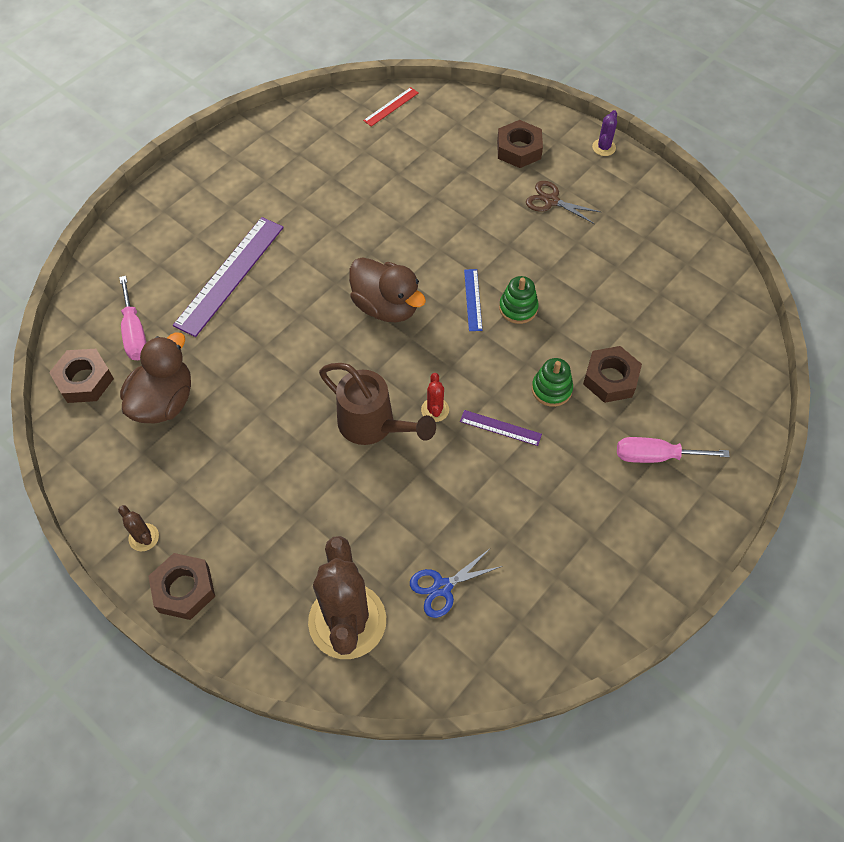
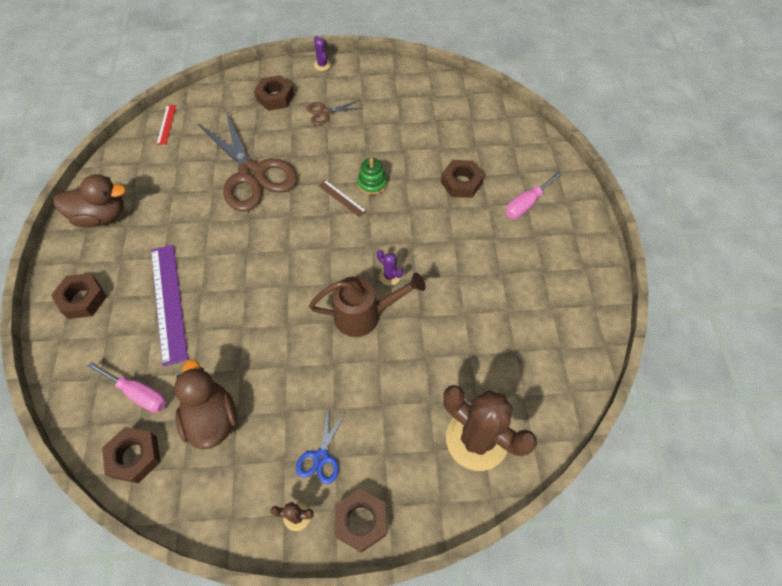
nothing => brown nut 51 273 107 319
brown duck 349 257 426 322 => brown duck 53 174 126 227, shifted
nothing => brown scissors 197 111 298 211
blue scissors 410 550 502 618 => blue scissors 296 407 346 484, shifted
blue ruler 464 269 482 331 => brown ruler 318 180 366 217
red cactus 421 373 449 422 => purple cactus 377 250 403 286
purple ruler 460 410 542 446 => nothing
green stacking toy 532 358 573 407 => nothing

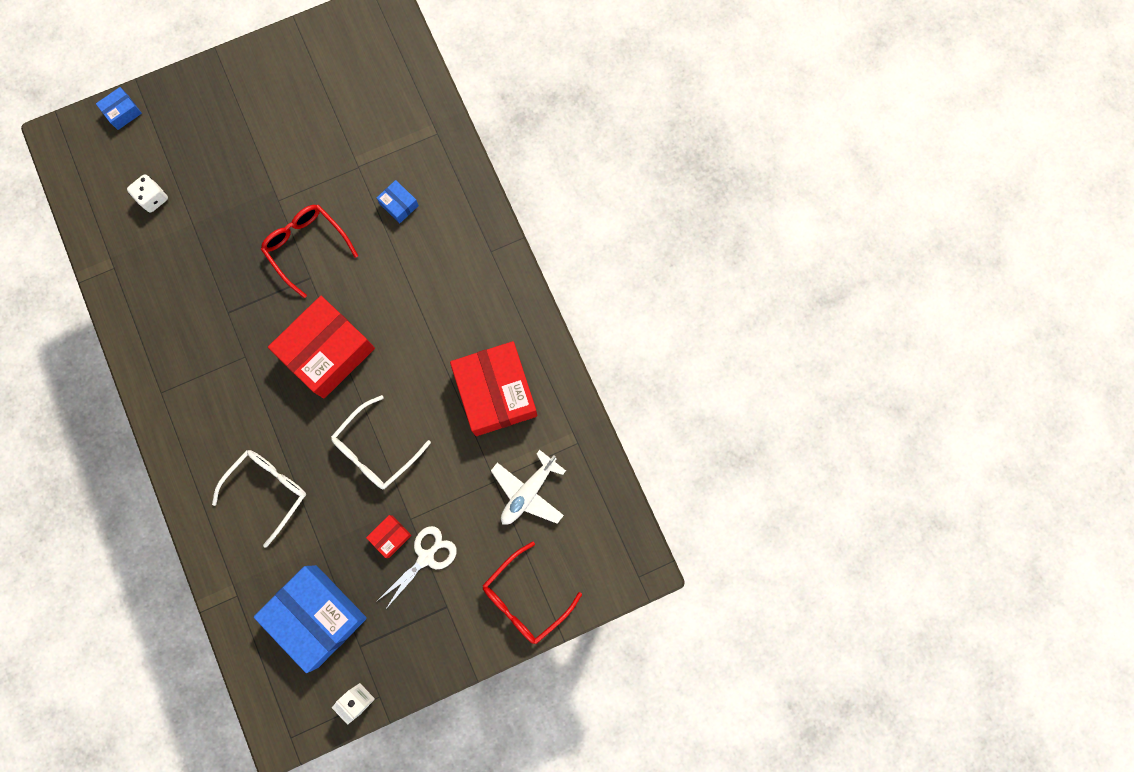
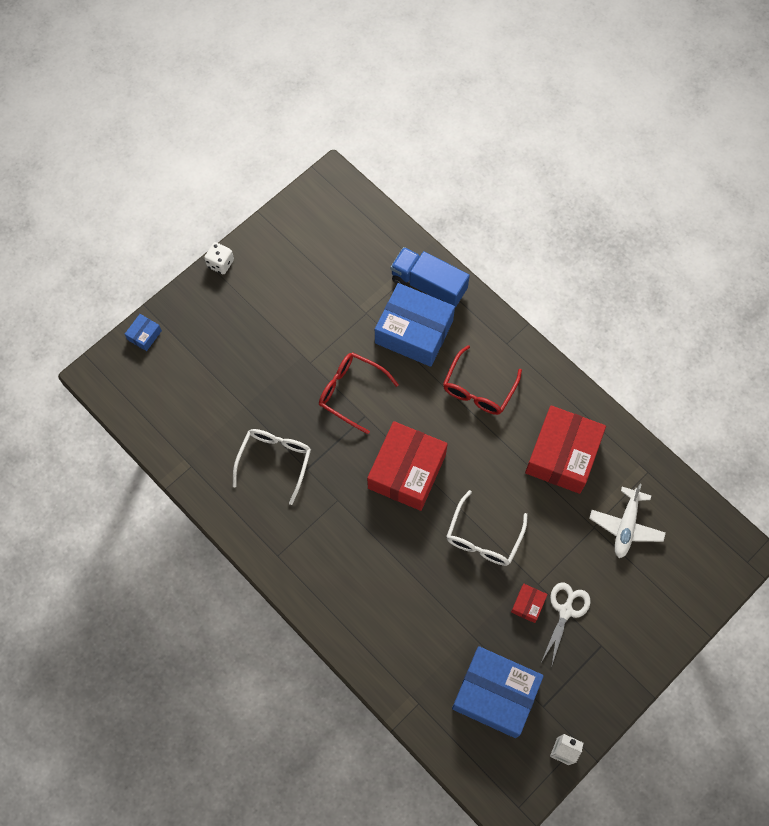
white dice 127 174 168 213 => white dice 204 242 234 274, shifted
white glasses 212 450 306 547 => white glasses 233 429 311 505, shifted
blue box 377 180 419 223 => blue box 375 283 455 367, x2.34
nothing => blue truck 391 247 470 308
red glasses 482 542 582 644 => red glasses 443 345 522 415, shifted
red box 450 341 537 436 => red box 525 405 606 494, 60 degrees clockwise

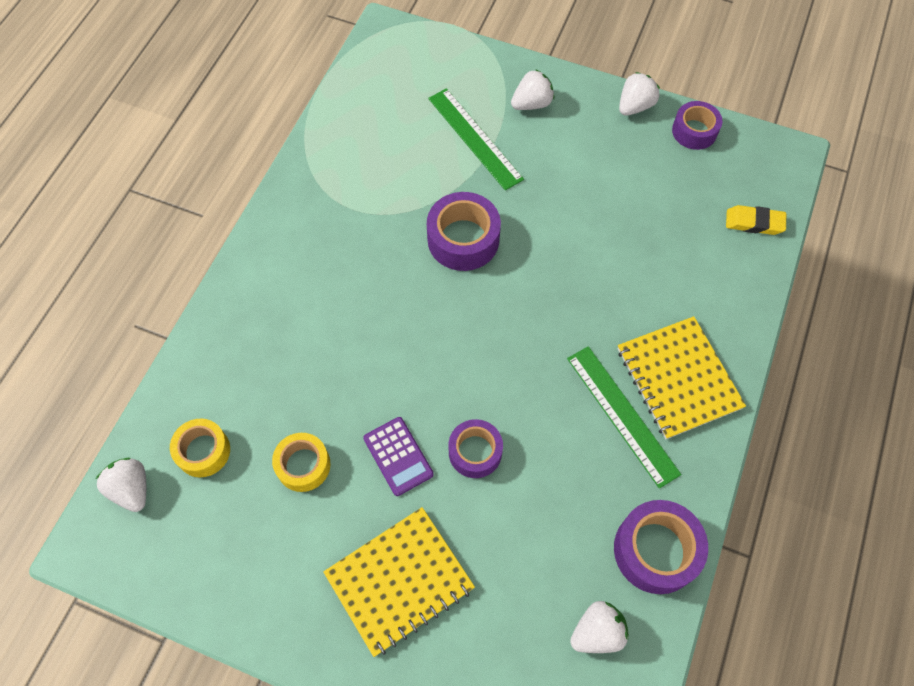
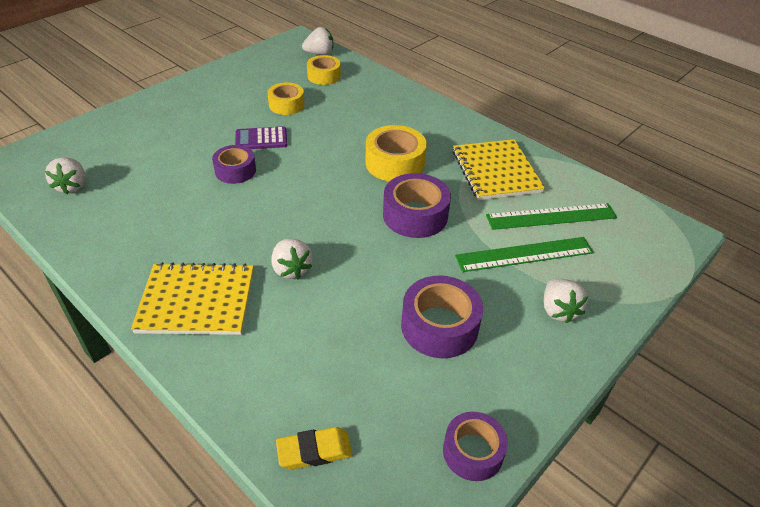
white strawberry 619 72 660 116 => white strawberry 271 239 312 279, shifted
yellow eraser 726 205 786 235 => yellow eraser 276 427 353 469, 45 degrees clockwise
nothing => yellow tape 366 125 427 181
purple tape 614 500 708 594 => purple tape 401 275 483 358, shifted
yellow notebook 323 507 475 657 => yellow notebook 453 139 545 200, shifted
green ruler 567 346 681 488 => green ruler 486 203 617 230, shifted

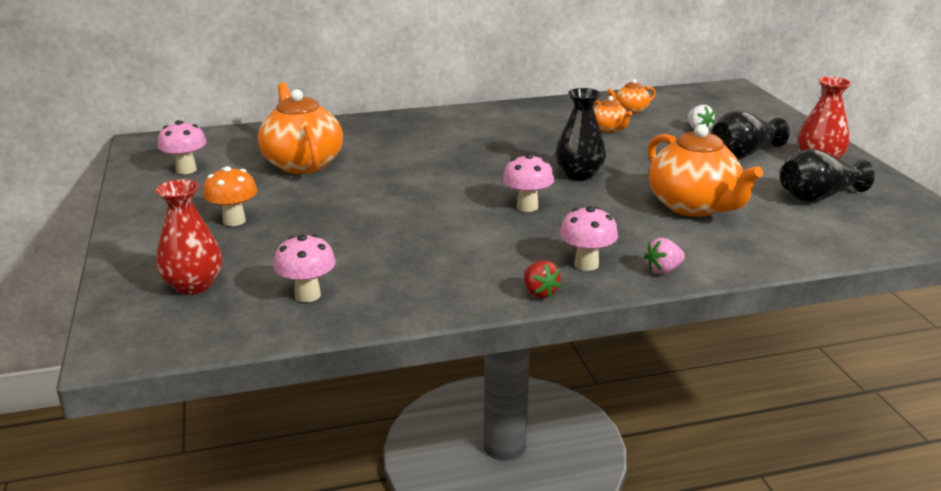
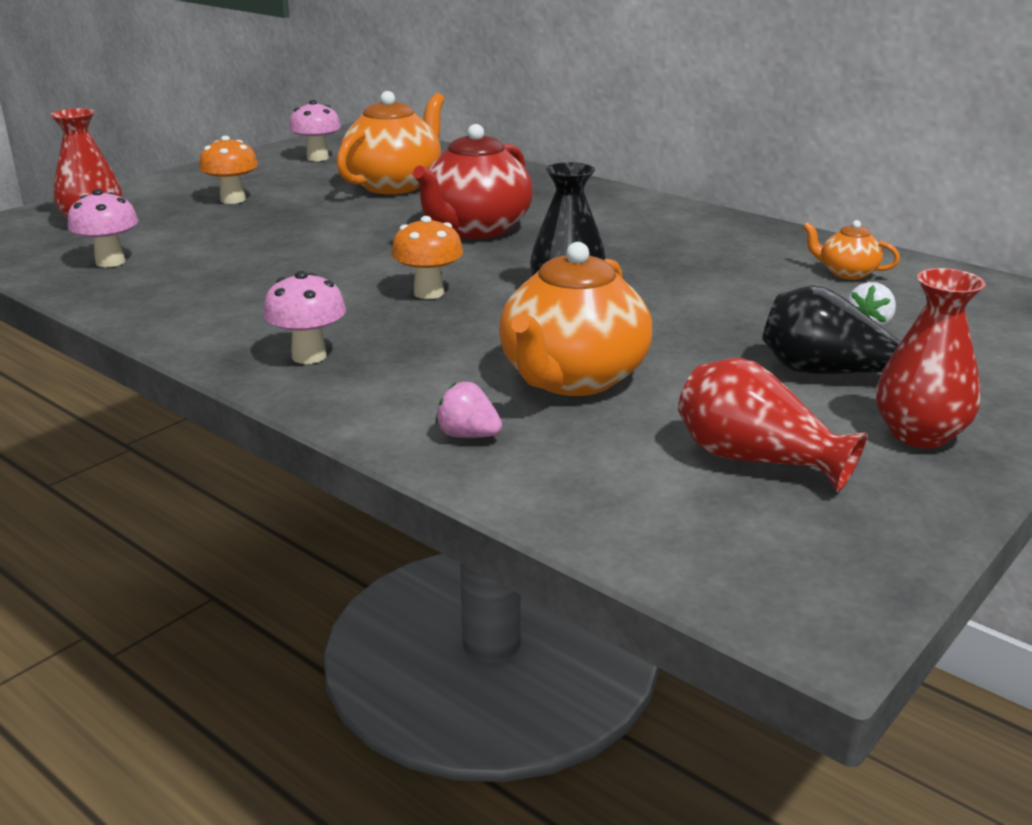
pink mushroom 503 153 554 212 => orange mushroom 391 216 463 299
nothing => red teapot 413 124 533 239
pink strawberry 644 238 685 274 => pink strawberry 436 382 502 438, shifted
black vase 780 149 874 203 => red vase 678 358 867 492
red strawberry 524 260 561 298 => nothing
orange teapot 593 96 632 133 => nothing

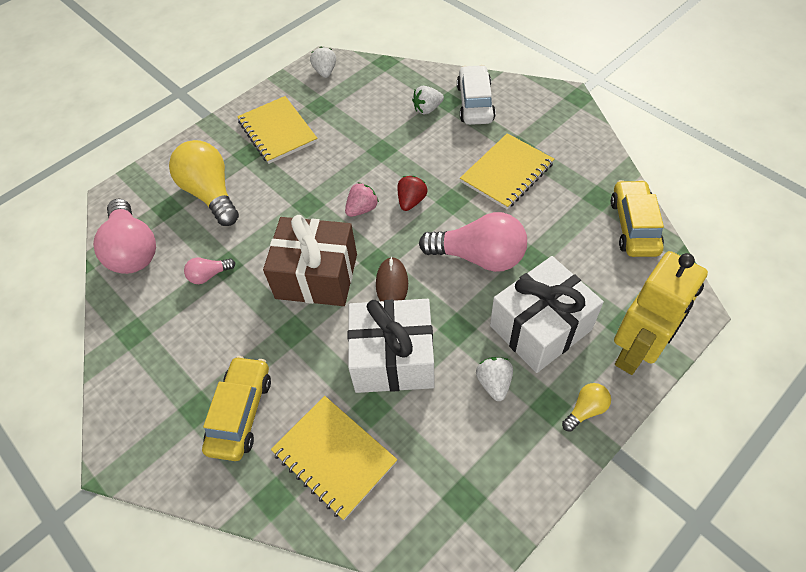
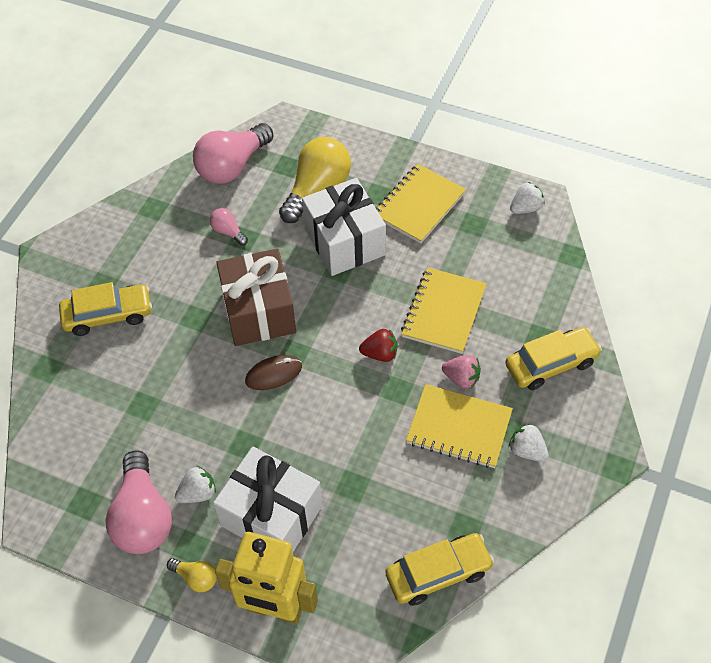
pink light bulb 419 212 527 272 => pink light bulb 105 450 172 554, shifted
white gift 347 299 435 393 => white gift 302 178 386 276, shifted
yellow notebook 271 396 397 520 => yellow notebook 401 267 487 354, shifted
pink strawberry 345 182 379 217 => pink strawberry 442 355 481 389, shifted
white car 457 65 496 125 => yellow car 505 327 602 390
white strawberry 412 86 444 115 => white strawberry 509 423 549 462, shifted

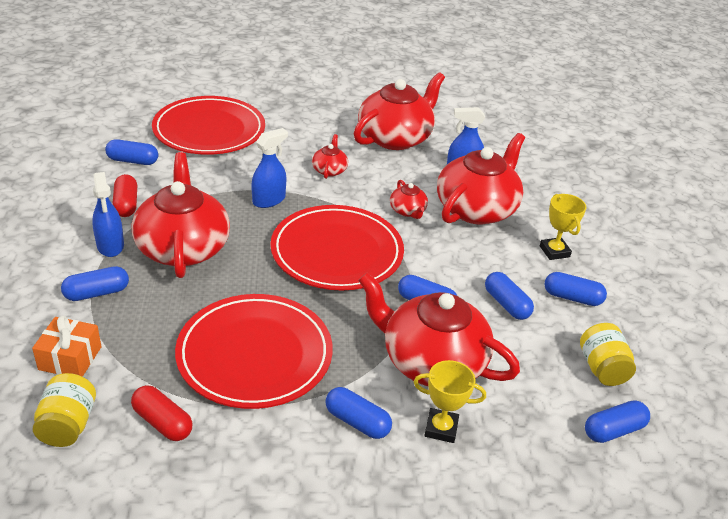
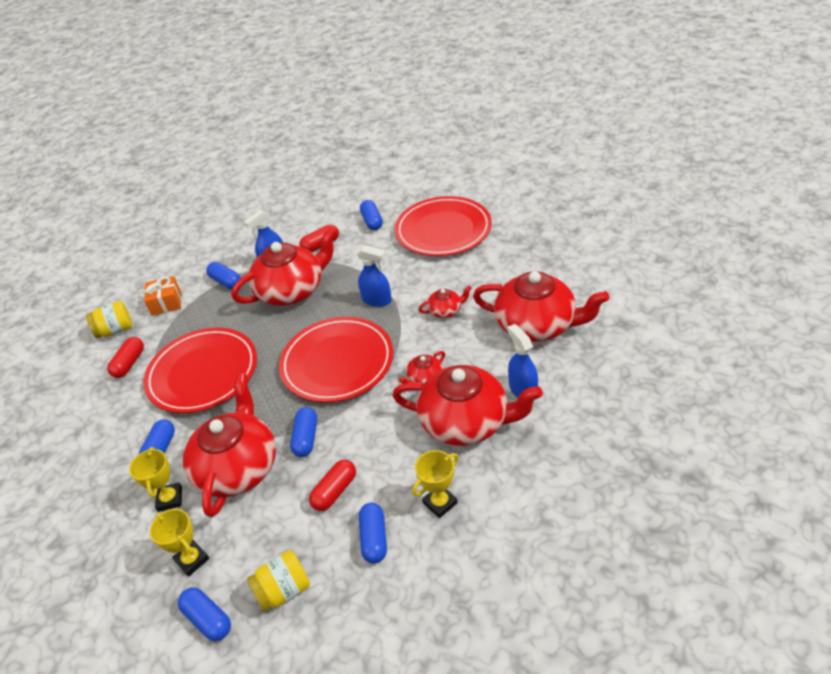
nothing => yellow trophy 150 509 209 576
blue capsule 485 272 534 320 => red capsule 309 460 356 511

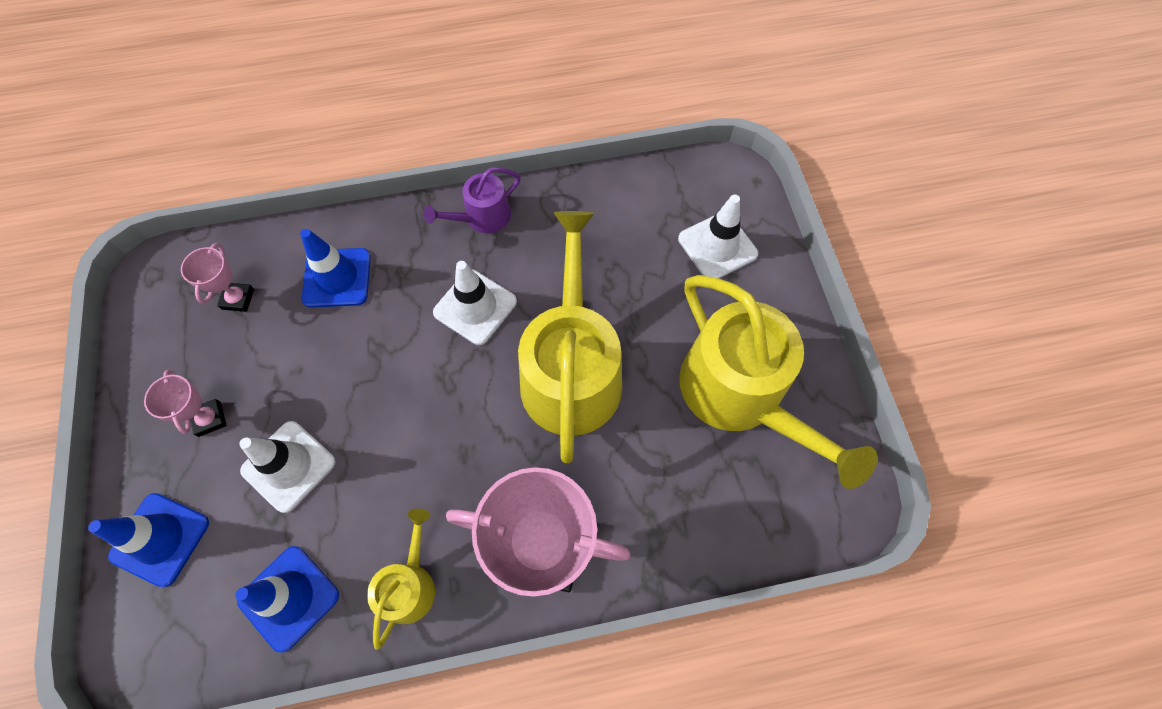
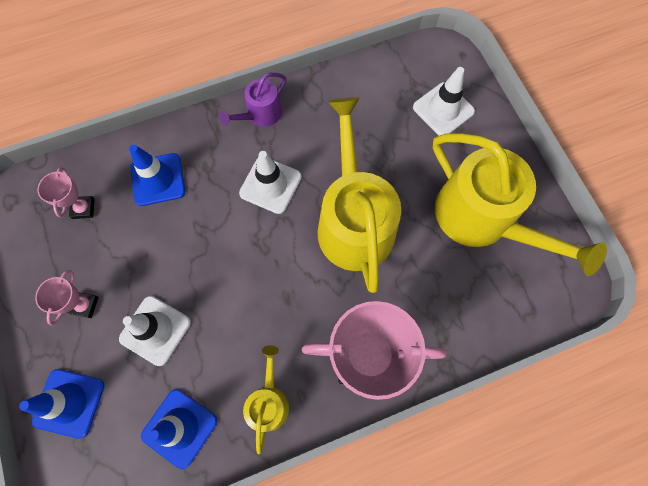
pink trophy 144 370 227 437 => pink trophy 35 270 99 326, 45 degrees clockwise

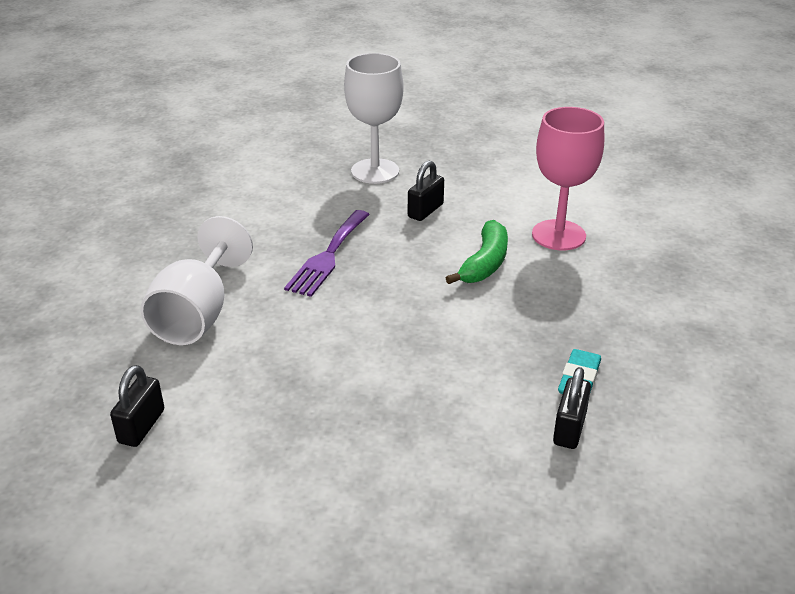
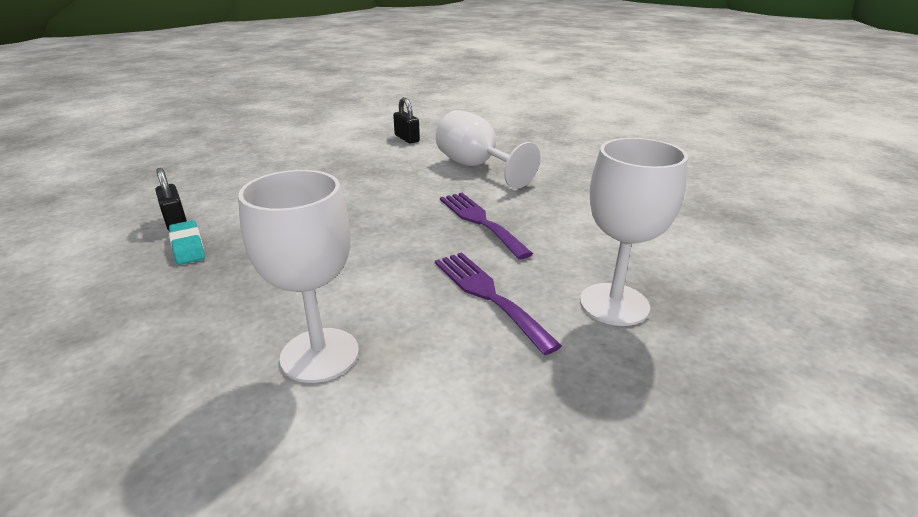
pink goblet 532 107 604 250 => white goblet 238 170 359 383
black padlock 408 160 444 221 => purple fork 435 252 562 355
green banana 446 220 508 284 => nothing

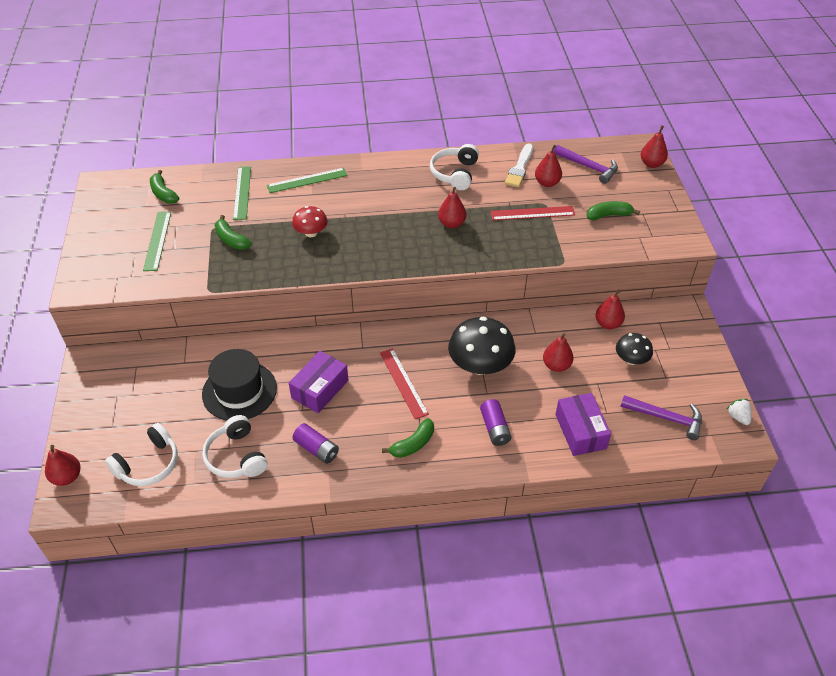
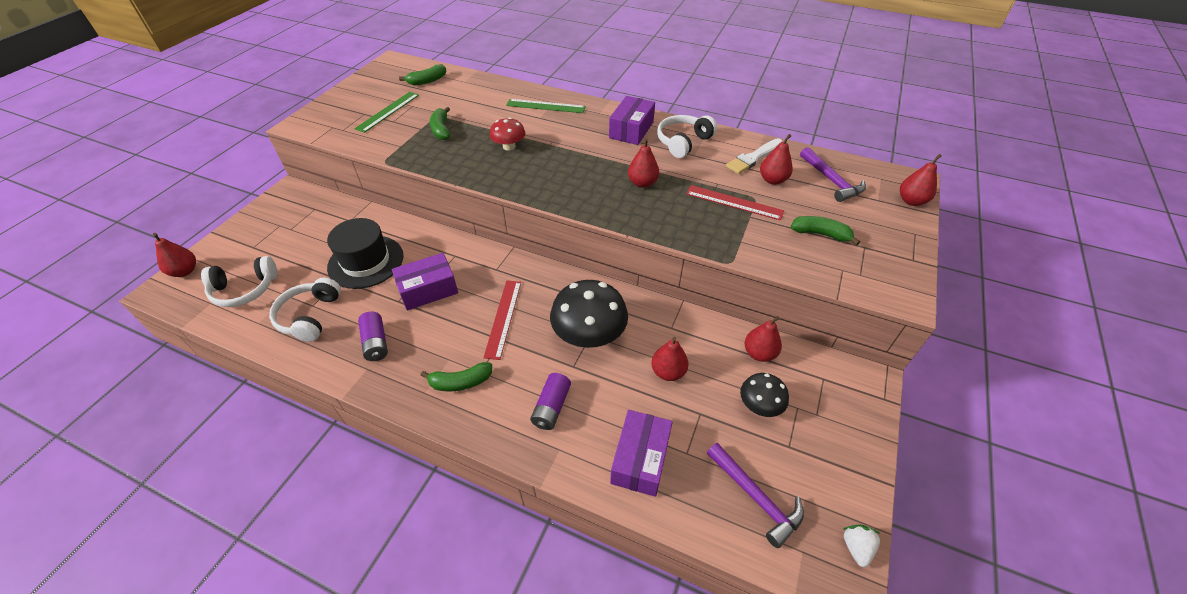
green banana 150 170 179 203 => green banana 399 64 446 86, 120 degrees counterclockwise
nothing => purple box 609 96 655 145
green ruler 233 166 251 220 => nothing

